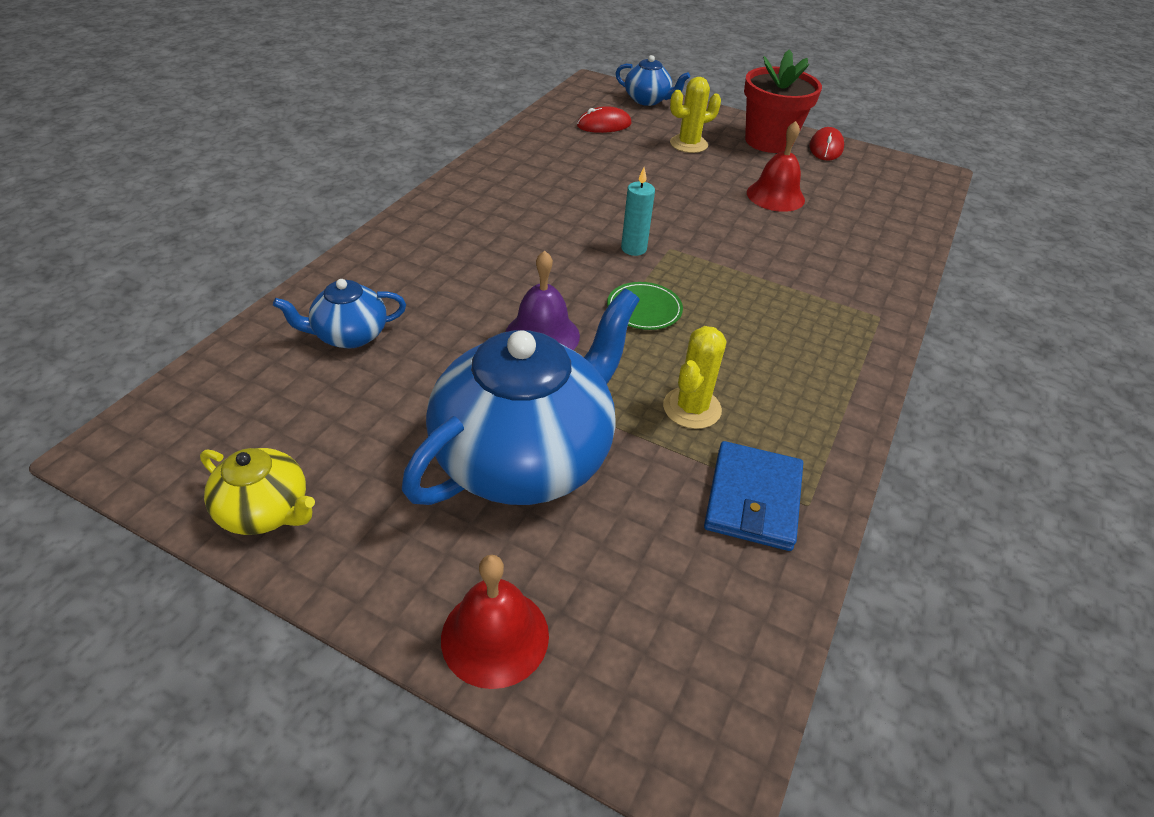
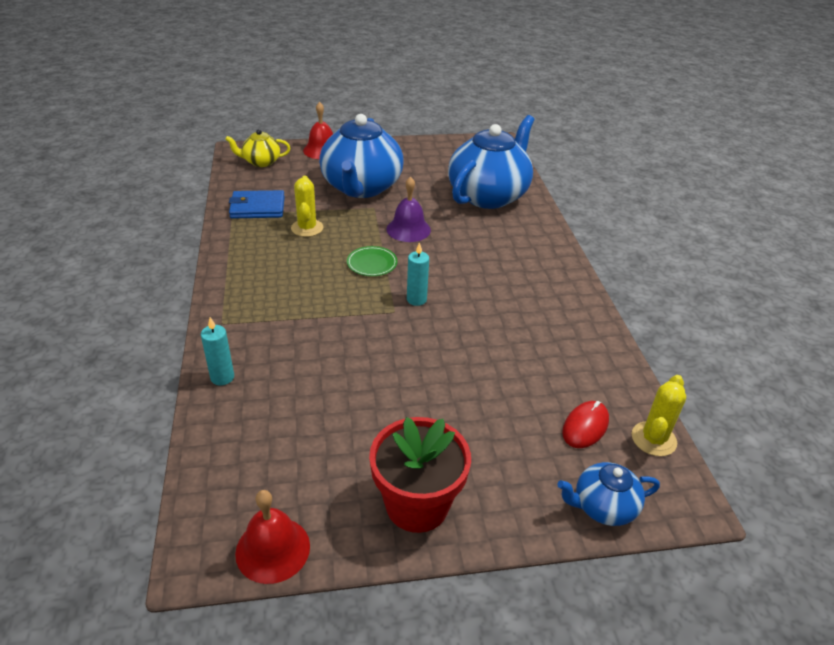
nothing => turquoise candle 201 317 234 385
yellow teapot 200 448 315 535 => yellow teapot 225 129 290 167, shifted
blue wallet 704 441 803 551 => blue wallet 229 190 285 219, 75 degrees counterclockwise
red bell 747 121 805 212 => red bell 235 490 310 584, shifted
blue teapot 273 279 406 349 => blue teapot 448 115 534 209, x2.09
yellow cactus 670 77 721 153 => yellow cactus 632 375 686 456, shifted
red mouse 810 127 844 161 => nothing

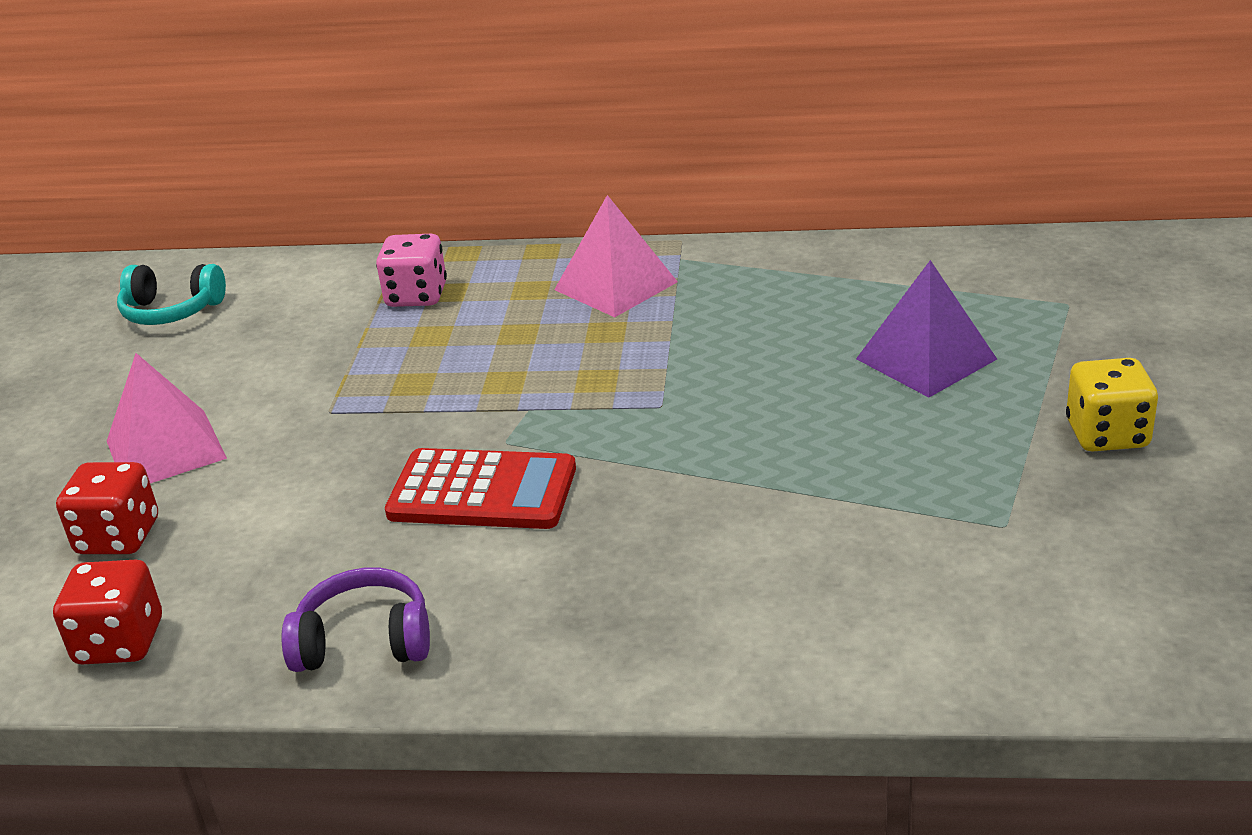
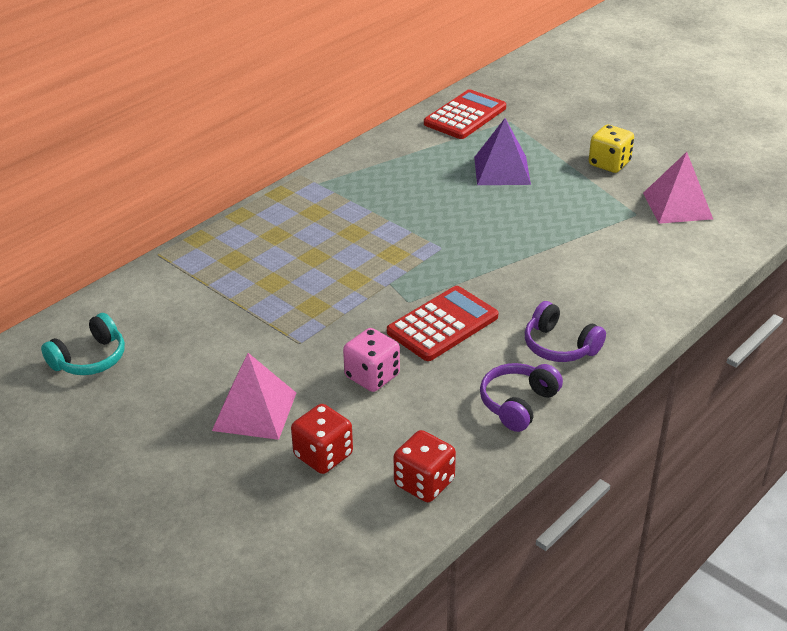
pink dice 376 234 447 307 => pink dice 343 328 400 392, shifted
nothing => red calculator 424 89 506 139
nothing => purple headphones 525 301 606 362
pink pyramid 554 195 678 317 => pink pyramid 643 152 713 224, shifted

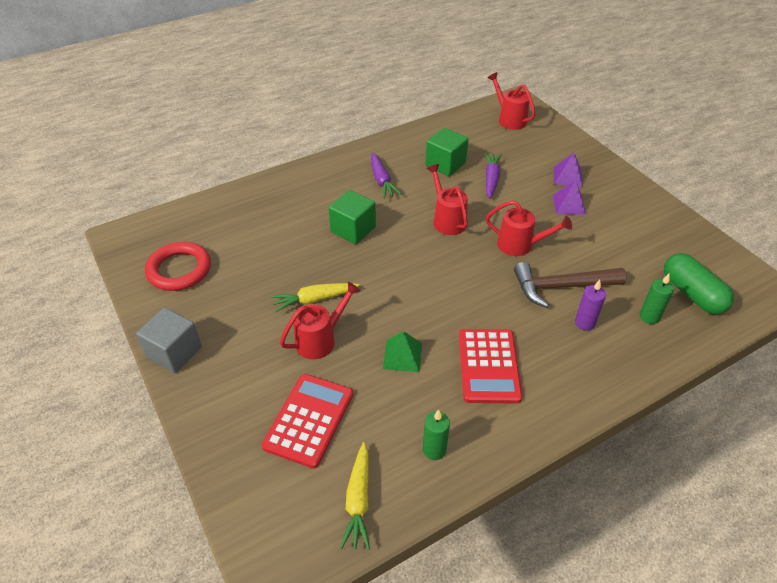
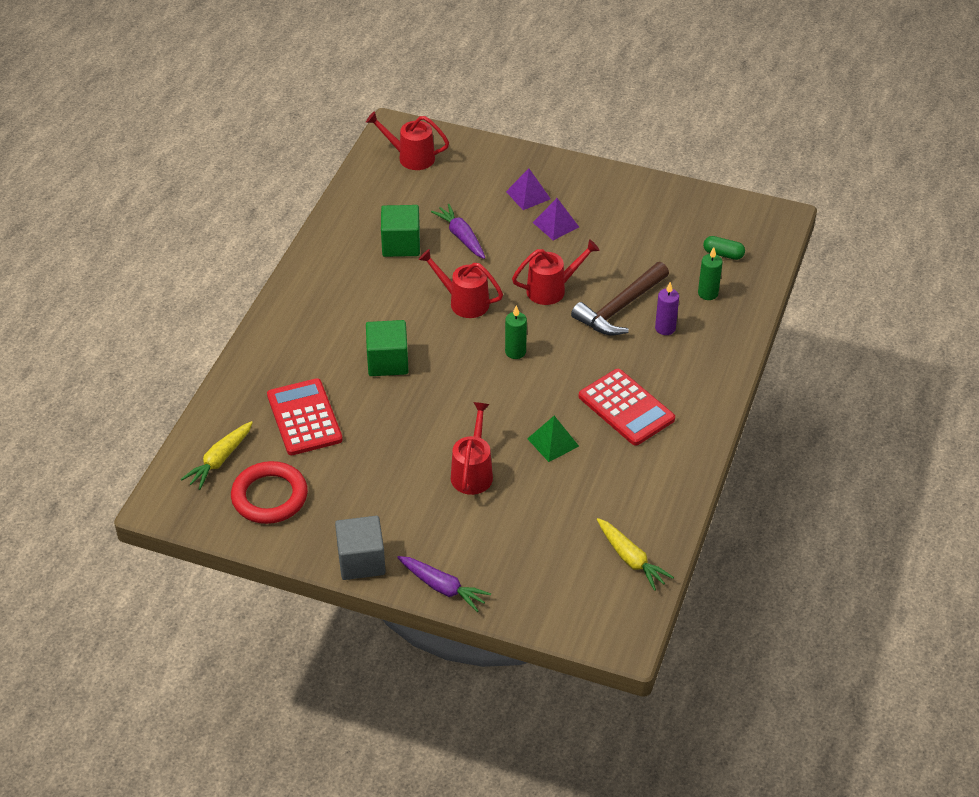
yellow carrot 271 283 359 312 => yellow carrot 181 421 253 490, shifted
red calculator 262 374 353 469 => red calculator 267 378 343 455, shifted
purple carrot 371 153 402 198 => purple carrot 397 556 491 612, shifted
green candle 423 409 450 460 => green candle 505 305 527 359, shifted
green capsule 664 253 734 314 => green capsule 703 236 745 260, x0.55

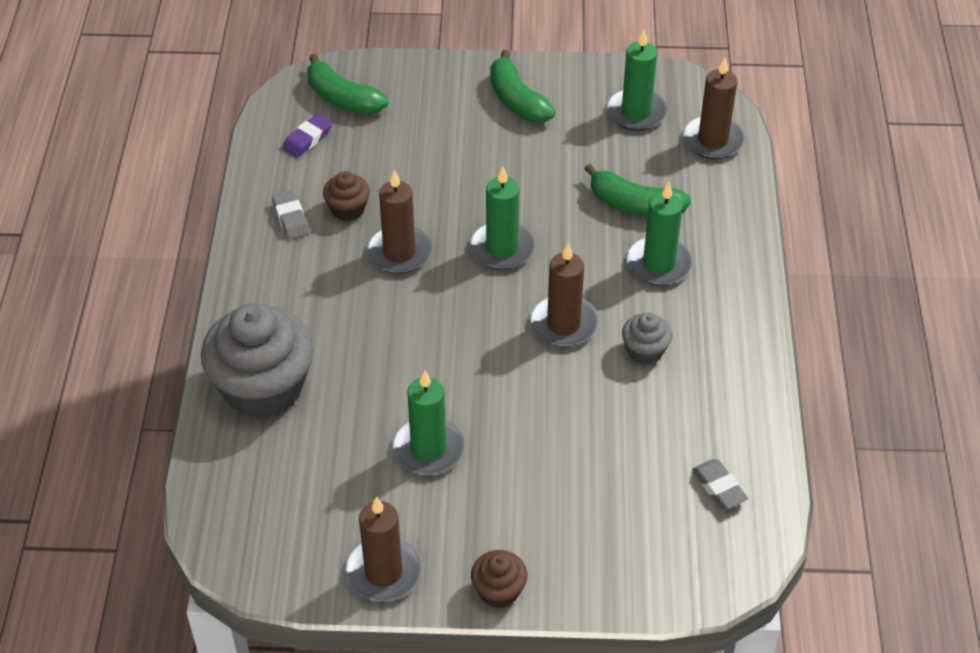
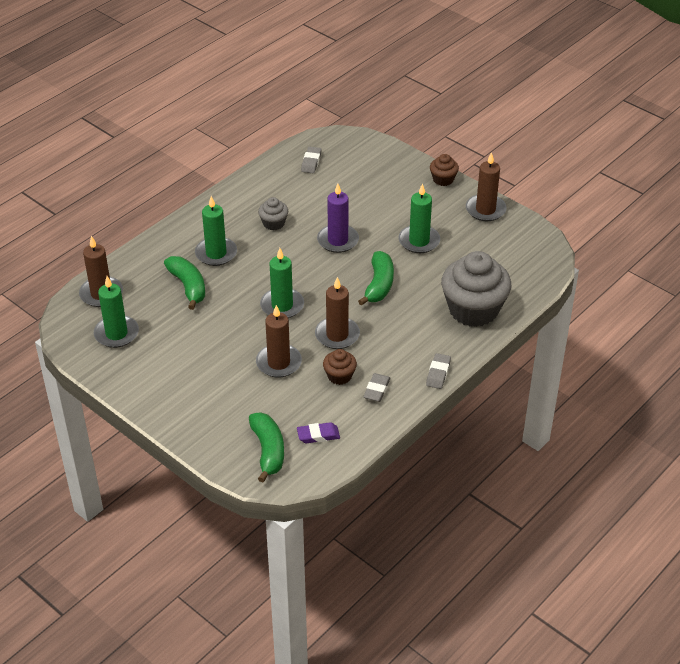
brown candle 530 243 598 347 => brown candle 256 305 302 378, shifted
nothing => purple candle 317 184 359 253
green banana 490 50 555 122 => green banana 358 251 394 306, shifted
nothing => grey eraser 426 353 451 389

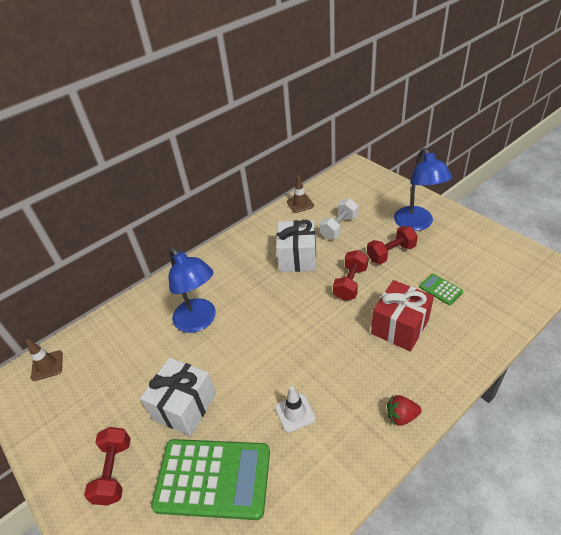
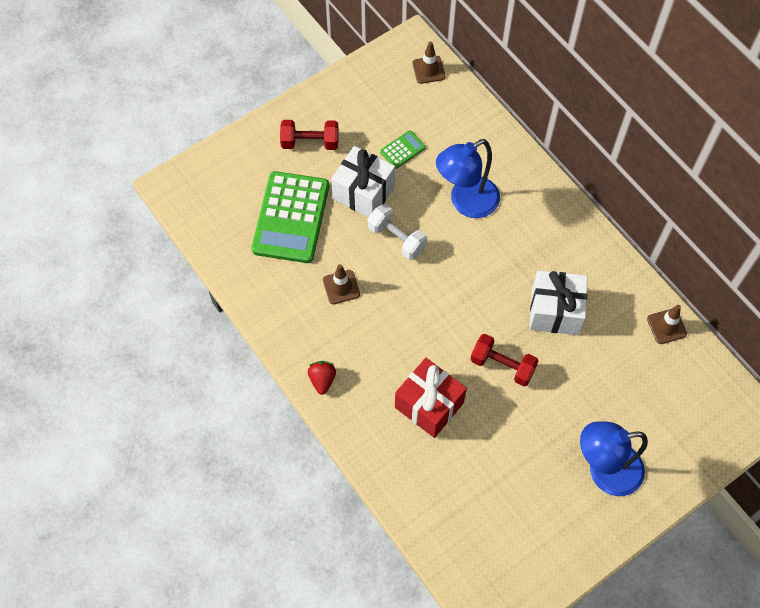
white traffic cone 275 386 316 433 => brown traffic cone 323 264 360 304
white dumbbell 319 199 358 239 => white dumbbell 368 204 427 260, shifted
green calculator 419 273 463 305 => green calculator 380 130 426 169, shifted
red dumbbell 367 226 418 264 => nothing

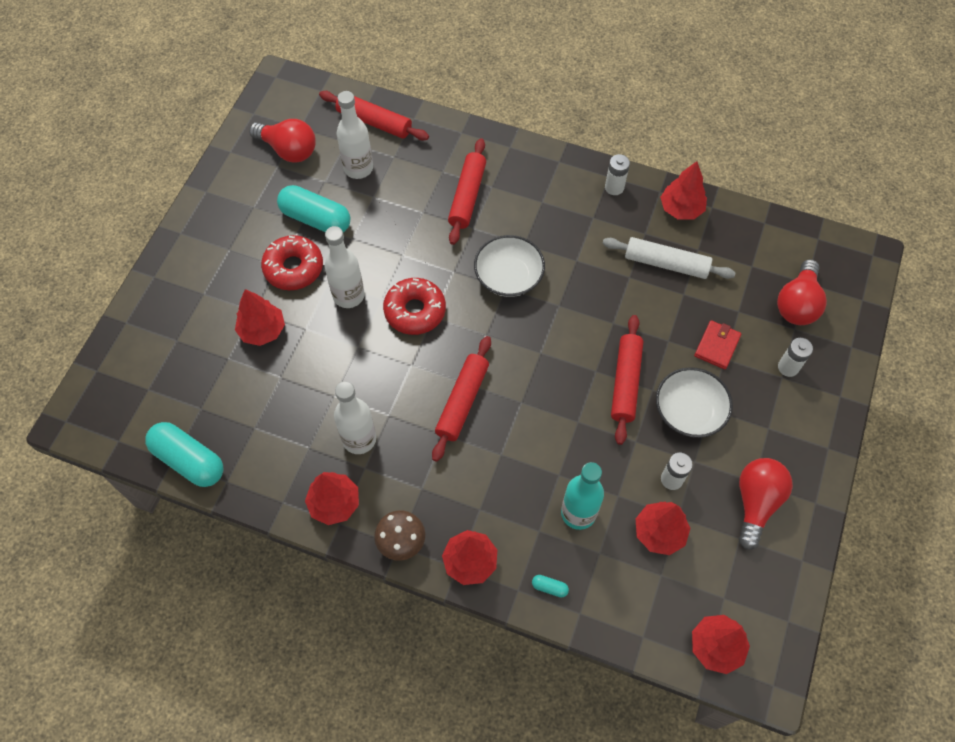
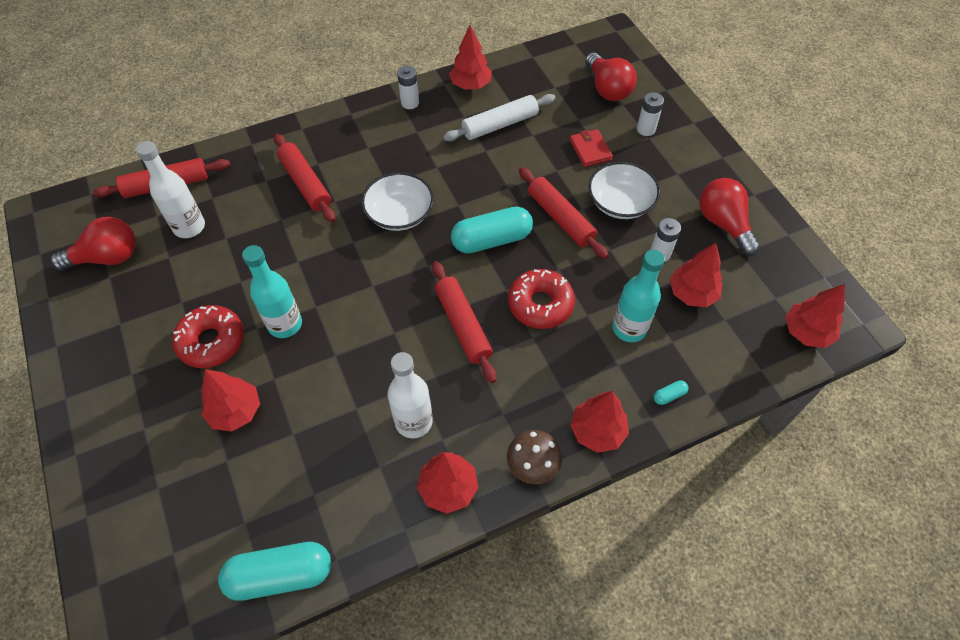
white bottle 325 226 365 308 => turquoise bottle 242 245 302 338
turquoise capsule 277 185 350 232 => turquoise capsule 451 207 533 254, shifted
red donut 383 278 446 335 => red donut 508 269 575 329, shifted

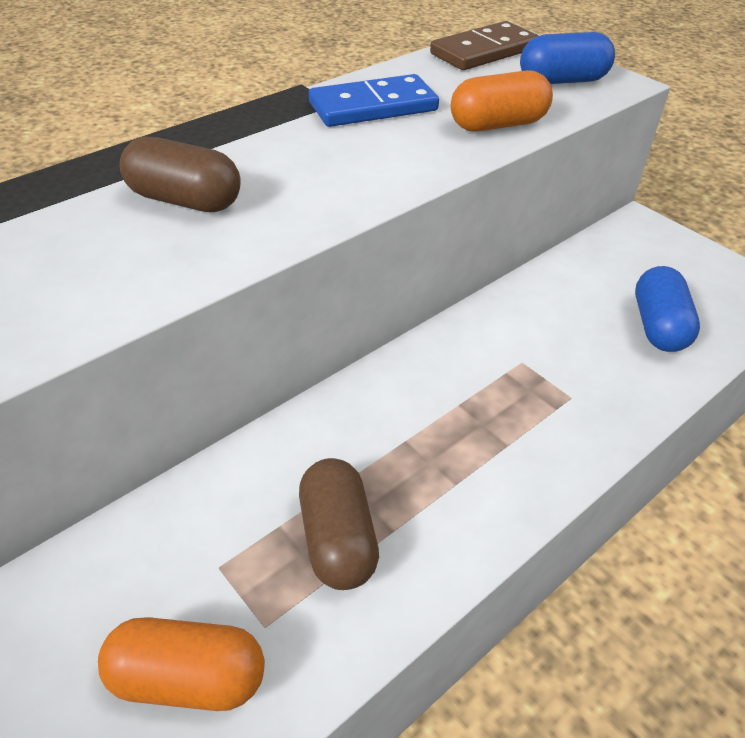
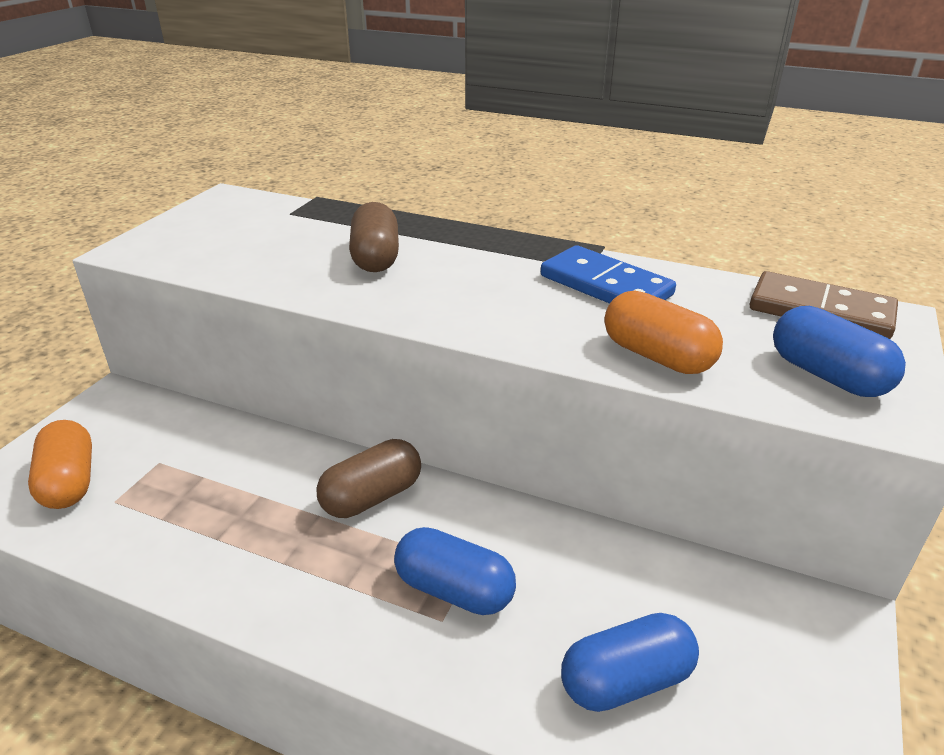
brown capsule 299 458 379 590 => brown capsule 316 439 421 518, shifted
nothing => blue capsule 394 527 516 615

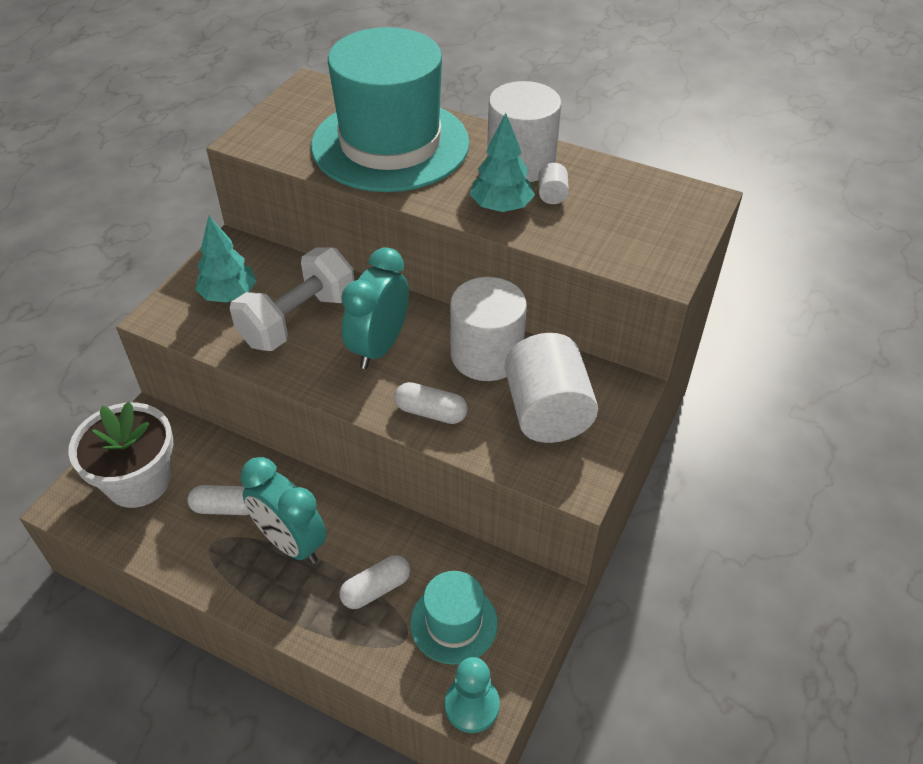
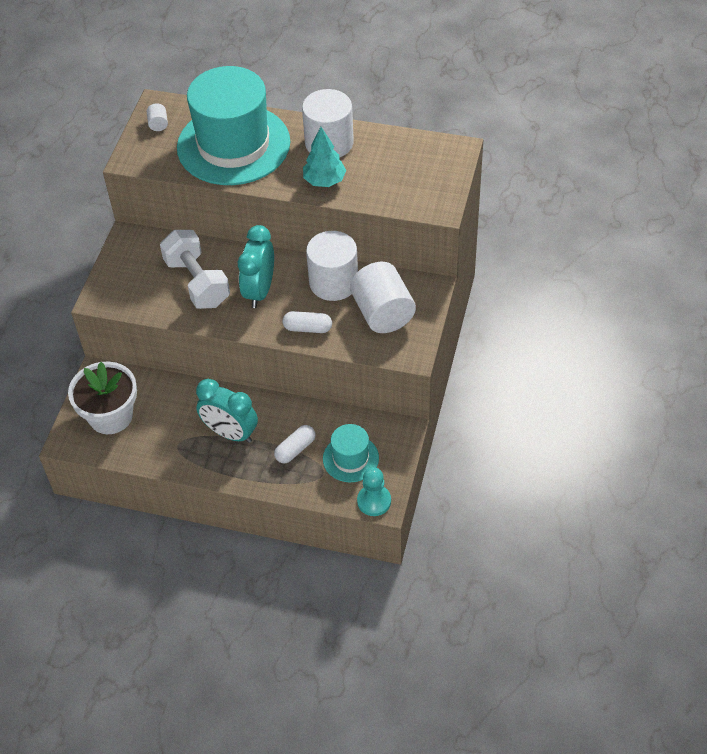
white cylinder 538 163 569 204 => white cylinder 147 103 168 131, shifted
white dumbbell 230 247 354 351 => white dumbbell 160 230 230 309, 60 degrees counterclockwise
white capsule 187 485 249 515 => nothing
turquoise tree 195 216 257 302 => nothing

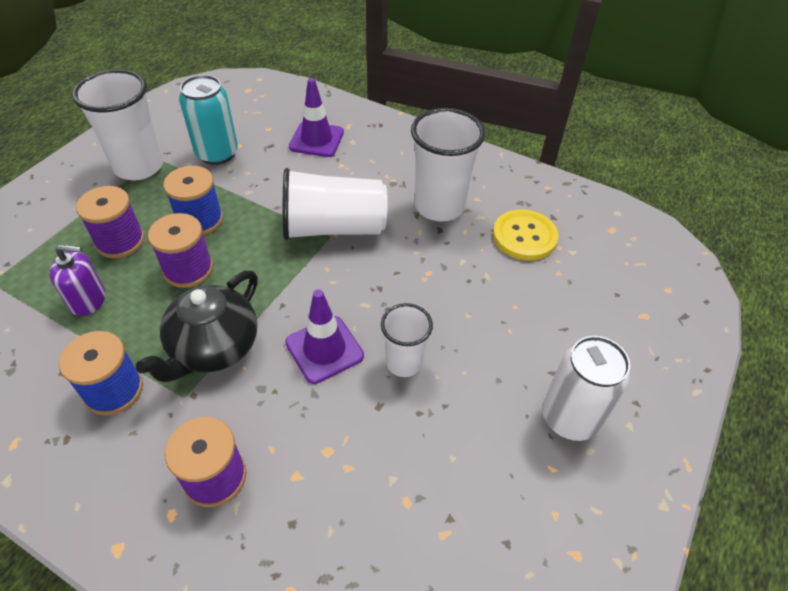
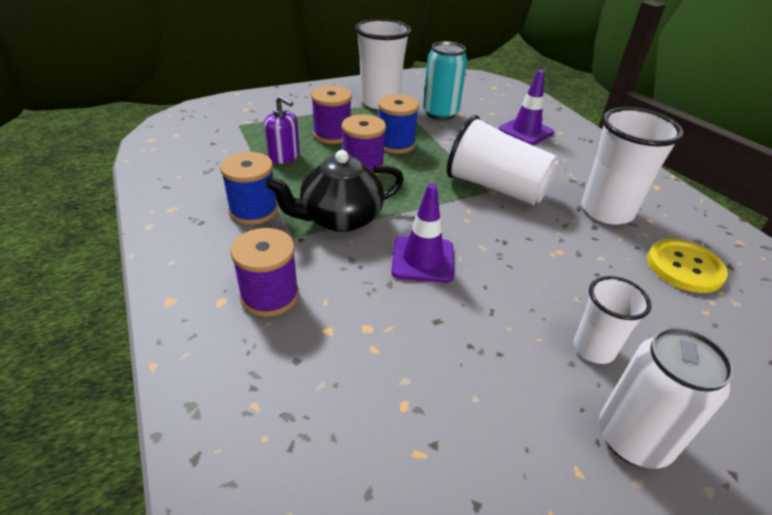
white cup 381 303 433 377 => white cup 574 276 652 364, shifted

